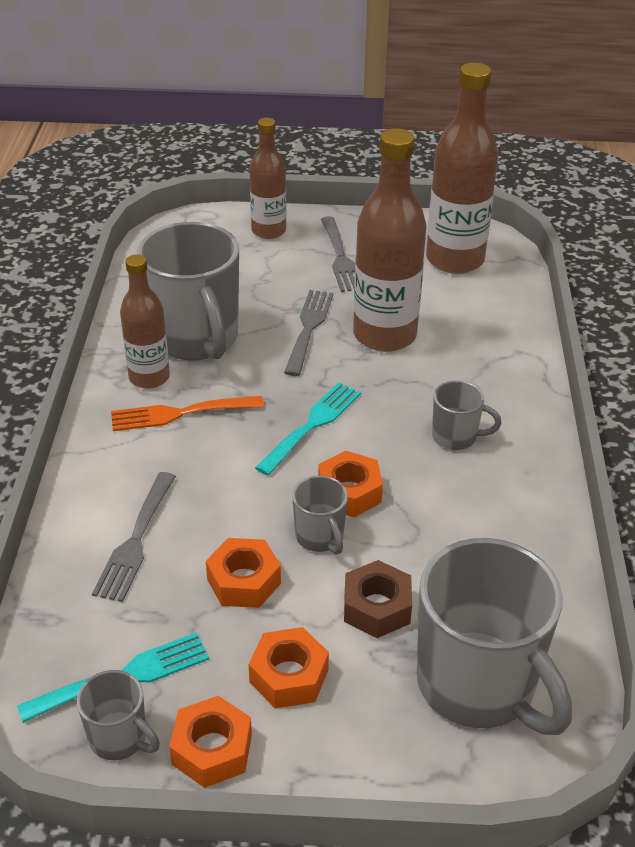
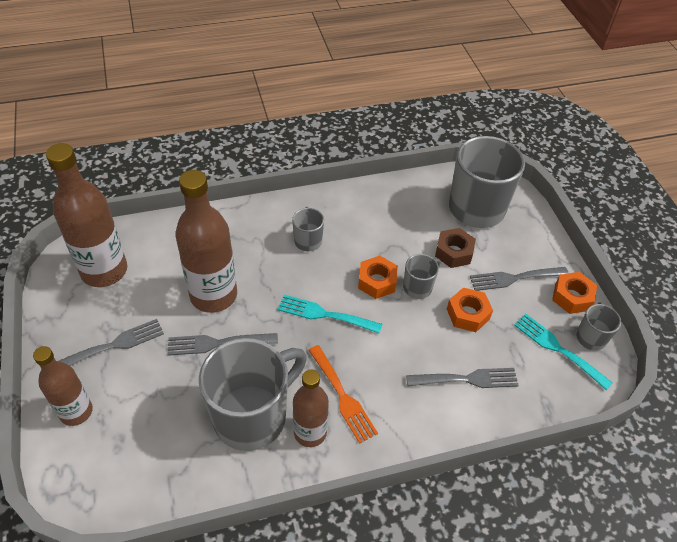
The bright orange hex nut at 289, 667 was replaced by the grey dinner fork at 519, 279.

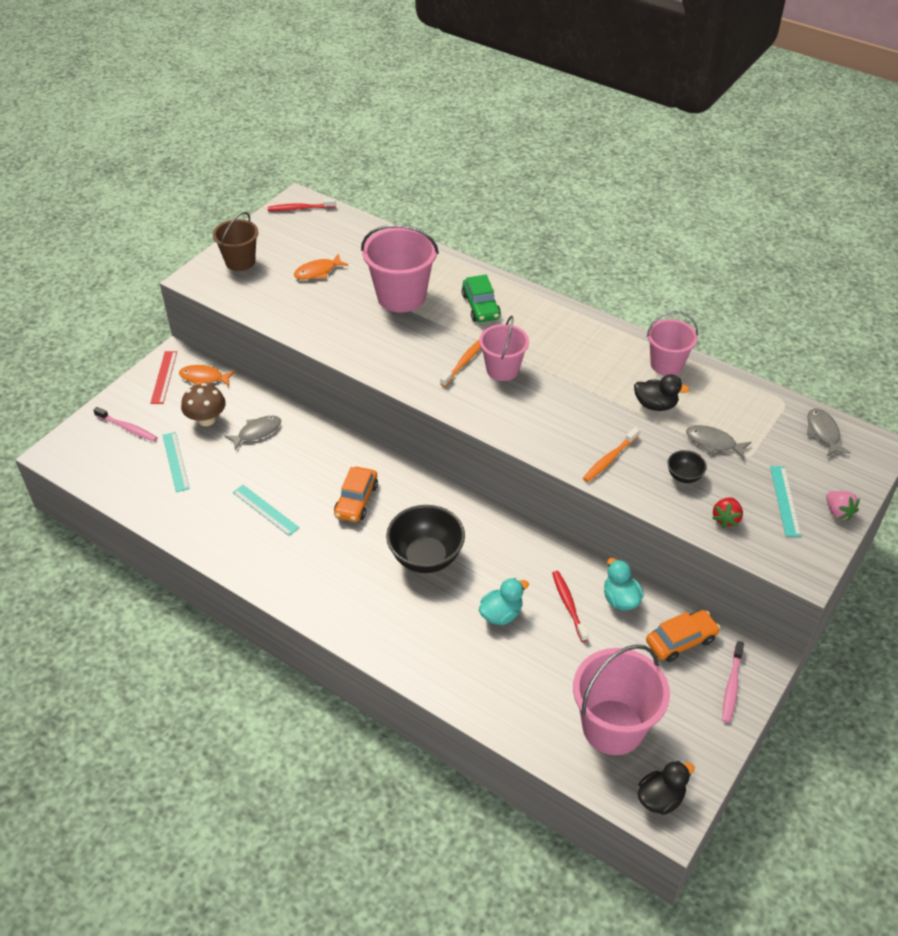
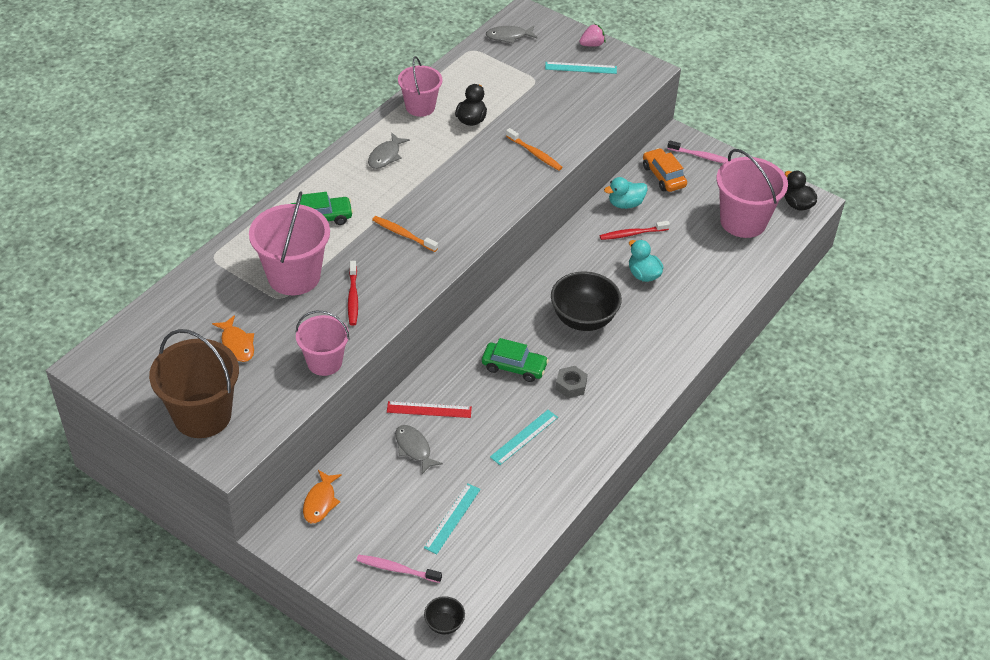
The brown toadstool at 203, 404 disappeared. The crimson toy strawberry at 727, 512 disappeared. The grey hex nut at 572, 382 appeared. The crimson measuring stick moved from 163, 377 to 429, 409. The crimson tooth brush moved from 302, 204 to 353, 293. The rose-pink bucket moved from 504, 348 to 322, 343. The ebony serving bowl moved from 687, 466 to 444, 615. The grey fish figure moved from 718, 442 to 389, 150. The bright orange toy car at 356, 494 became the emerald toy car at 515, 360. The rose-pink tooth brush at 125, 424 turned 105 degrees counterclockwise. The turquoise measuring stick at 176, 462 turned 45 degrees counterclockwise. The brown bucket at 235, 241 changed to 1.58 times the size.

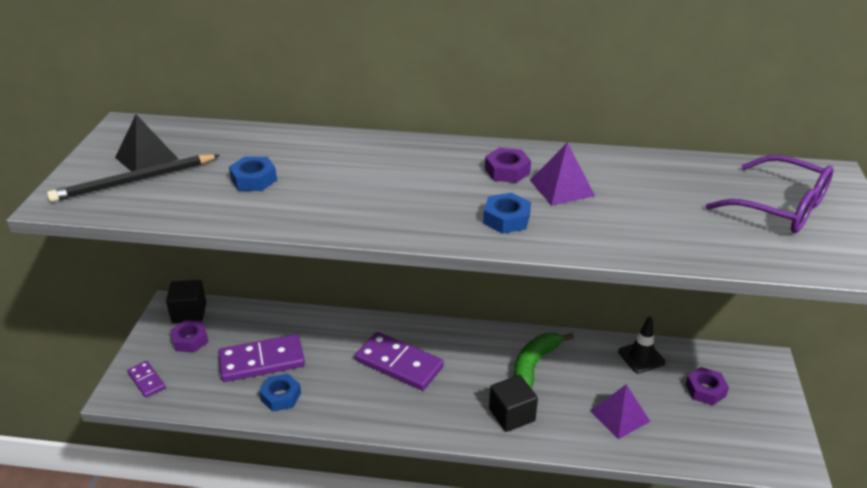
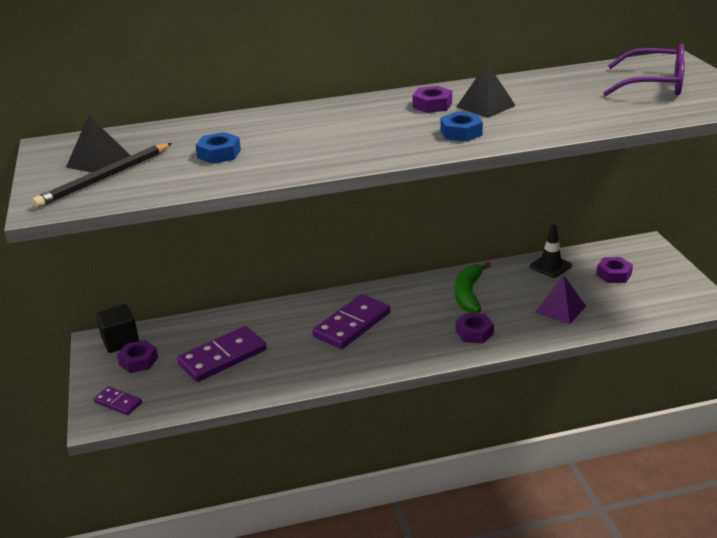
The royal blue hex nut at 280, 393 disappeared. The ebony block at 513, 403 was replaced by the purple hex nut at 475, 328. The purple solid pyramid at 562, 174 became the ebony solid pyramid at 486, 90. The purple domino at 399, 361 turned 60 degrees counterclockwise.

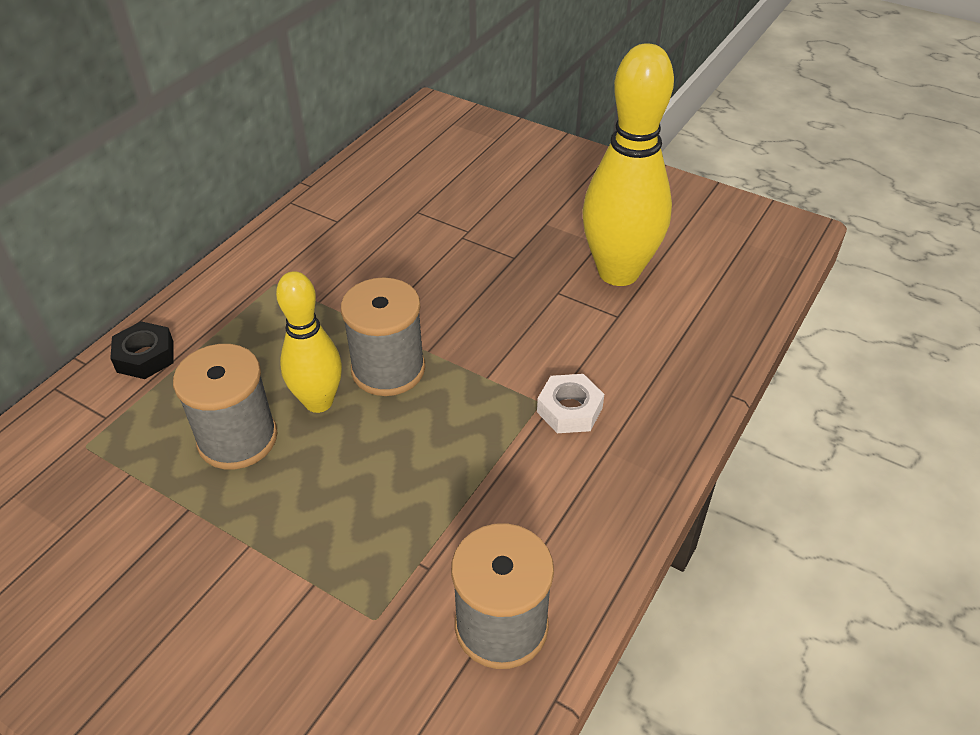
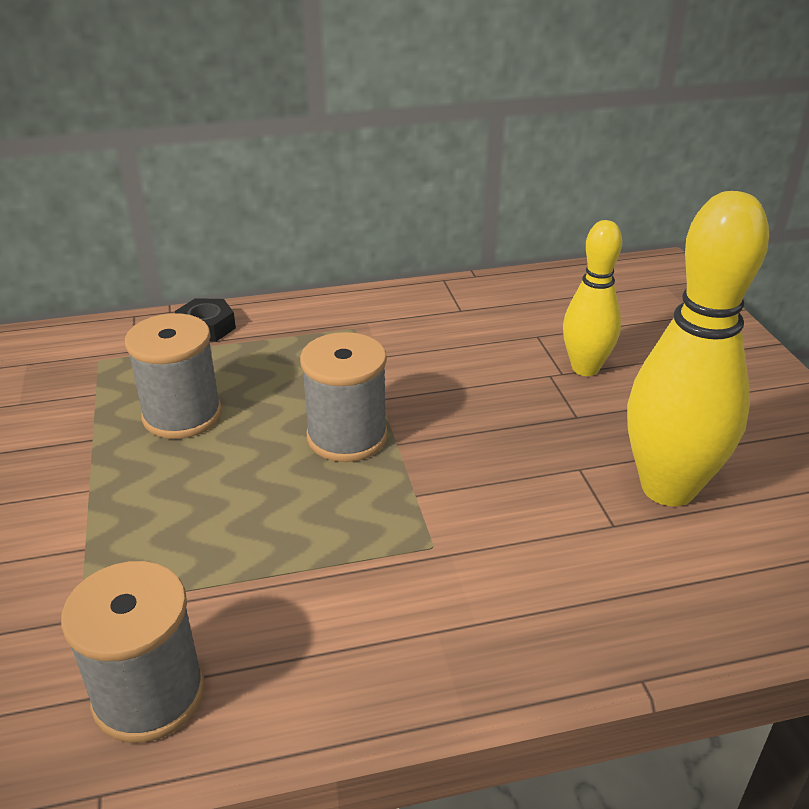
The snow-white hex nut at 570, 403 disappeared. The golden skittle moved from 309, 342 to 592, 298.

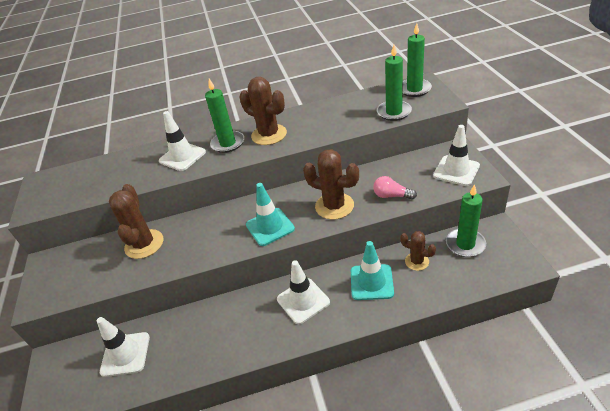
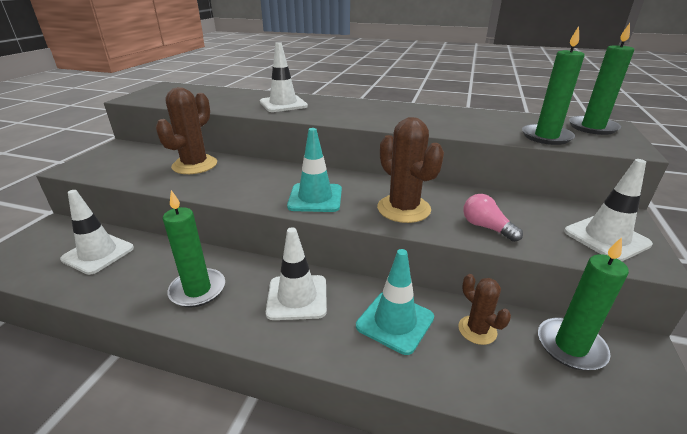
The brown saguaro cactus at 263, 111 disappeared. The emerald candle moved from 224, 116 to 194, 248.

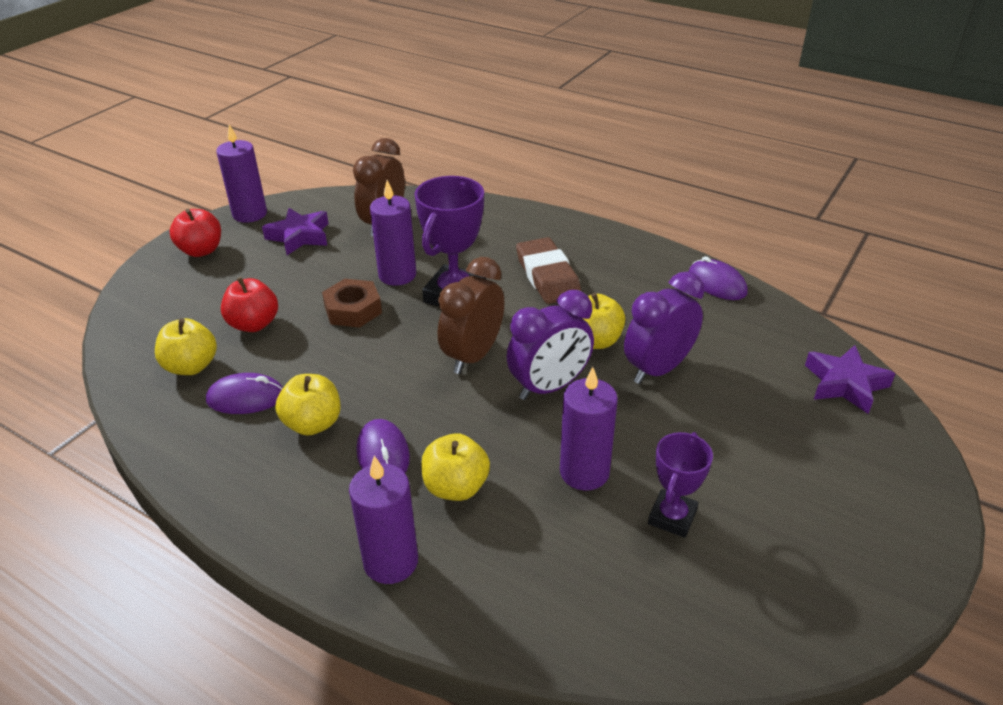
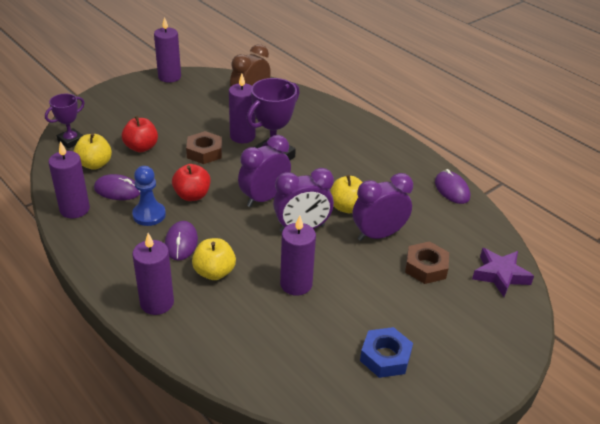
The purple five-pointed star at 295, 231 disappeared. The brown eraser at 548, 270 disappeared. The purple candle at 69, 179 appeared. The royal blue hex nut at 386, 352 appeared. The brown hex nut at 427, 262 appeared. The crimson toy apple moved from 195, 232 to 191, 182. The purple award cup moved from 680, 485 to 65, 121. The golden toy apple at 307, 405 was replaced by the royal blue chess pawn at 149, 196. The brown bedside clock at 471, 315 became the purple bedside clock at 264, 171.

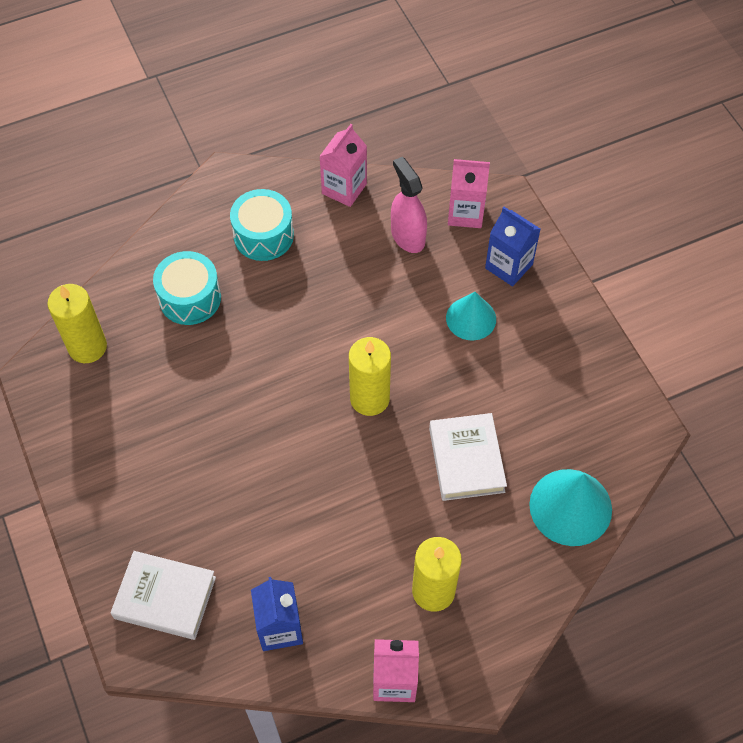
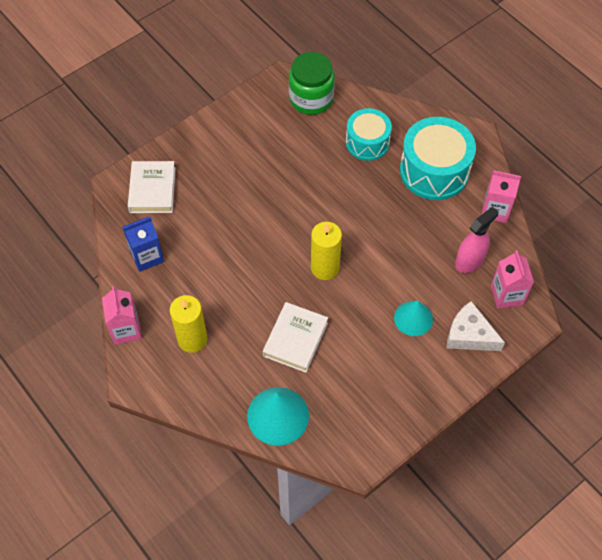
The golden candle at 77, 323 was replaced by the emerald jar at 312, 83. The royal blue carton at 513, 247 was replaced by the snow-white piece of cheese at 476, 326. The snow-white book at 468, 457 turned 45 degrees counterclockwise. The turquoise toy drum at 262, 225 changed to 1.56 times the size.

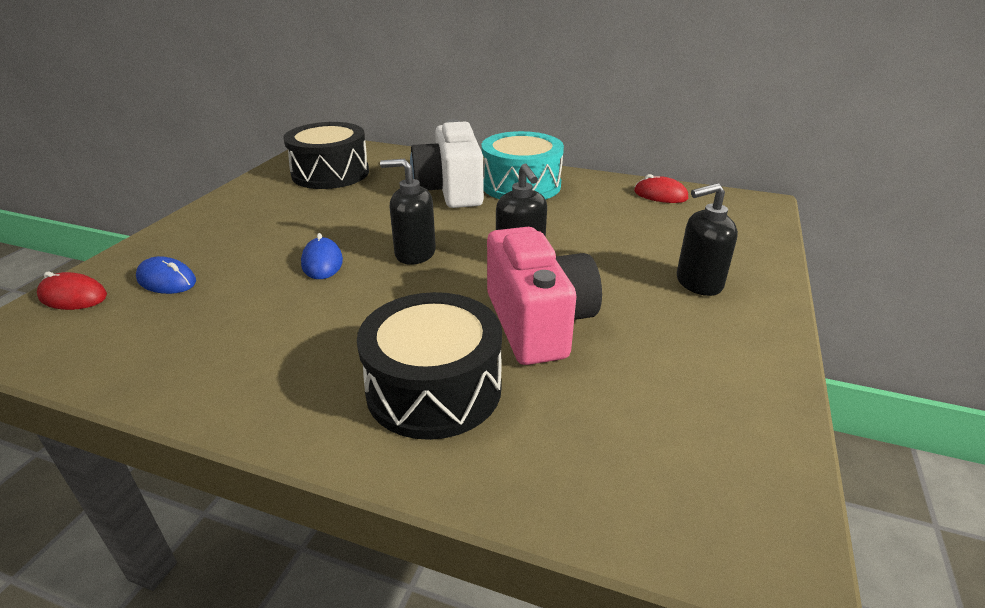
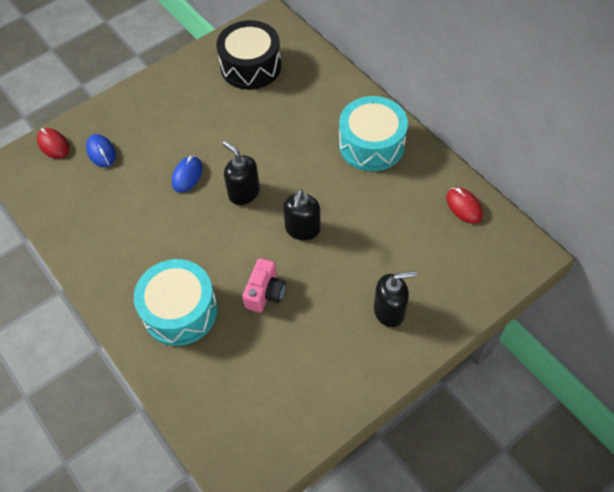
The snow-white compact camera at 447, 163 disappeared. The ebony toy drum at 429, 366 became the turquoise toy drum at 176, 302. The ebony soap pump at 707, 239 turned 150 degrees clockwise. The rose-pink compact camera at 544, 296 changed to 0.57 times the size.

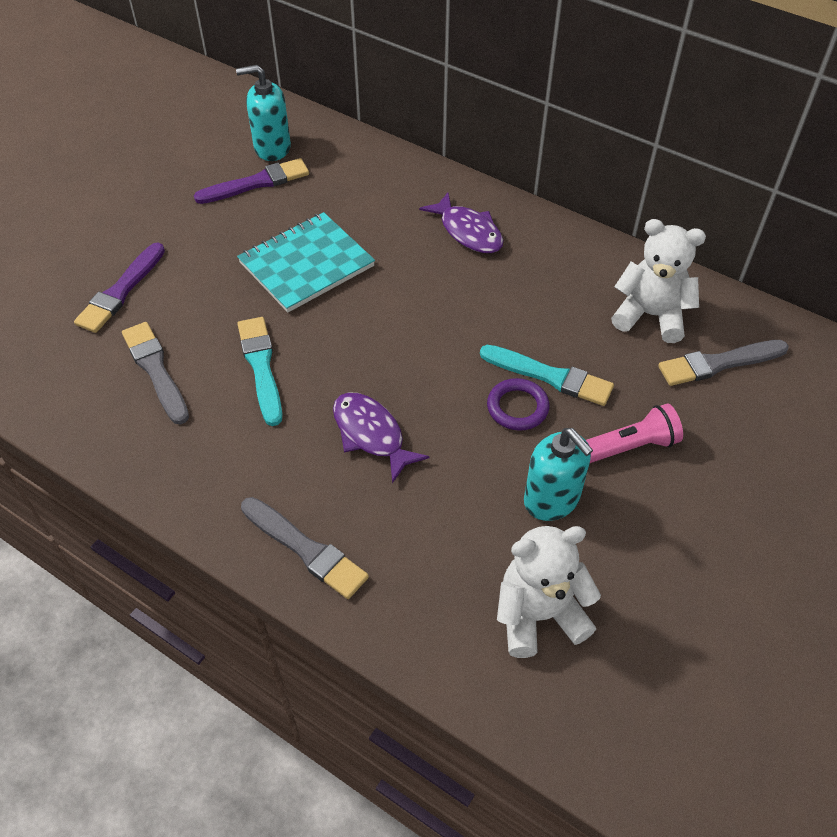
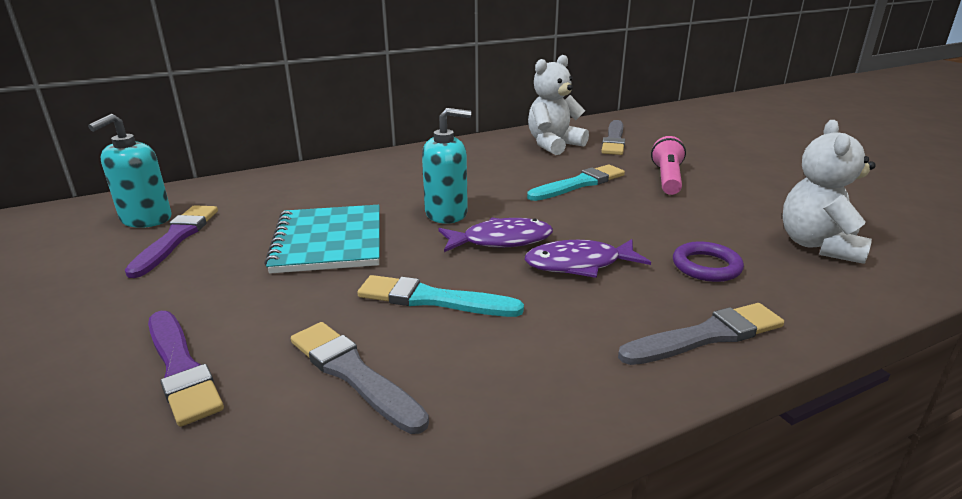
The purple fish figure moved from 461, 222 to 495, 235. The purple hoop moved from 518, 404 to 708, 261. The turquoise soap pump moved from 558, 474 to 446, 166. The grey paint brush at 155, 373 turned 45 degrees clockwise.

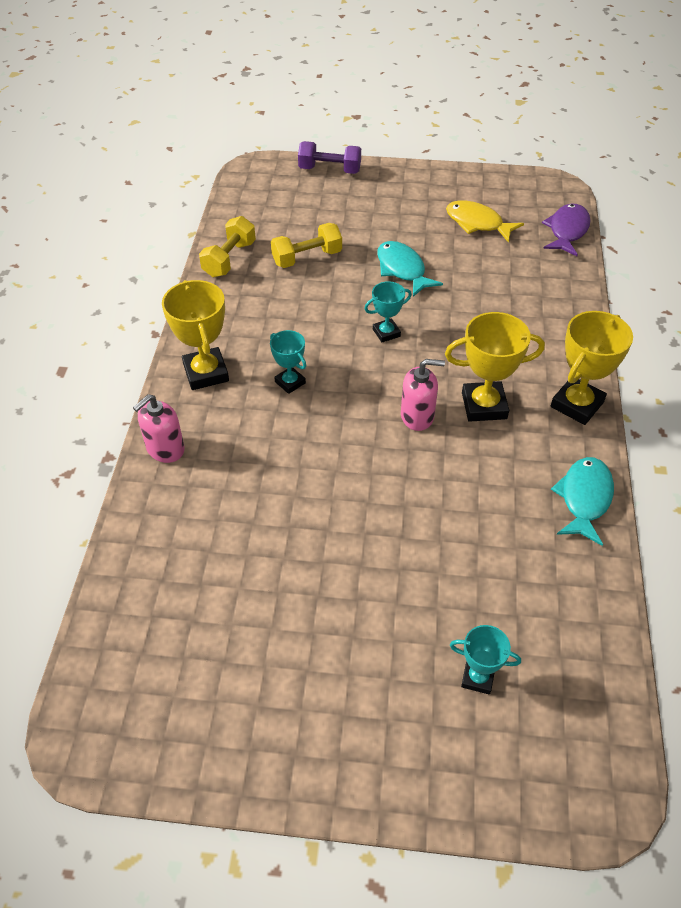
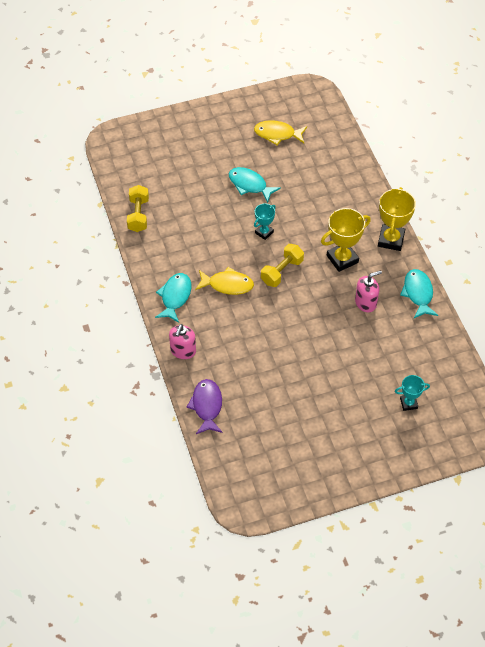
The purple hand weight at 329, 157 disappeared. The golden hand weight moved from 306, 245 to 282, 265. The rose-pink soap pump moved from 423, 395 to 368, 291. The purple fish figure moved from 566, 230 to 204, 406. The golden award cup at 195, 335 was replaced by the turquoise fish figure at 173, 298. The turquoise award cup at 288, 362 was replaced by the golden fish figure at 224, 281.

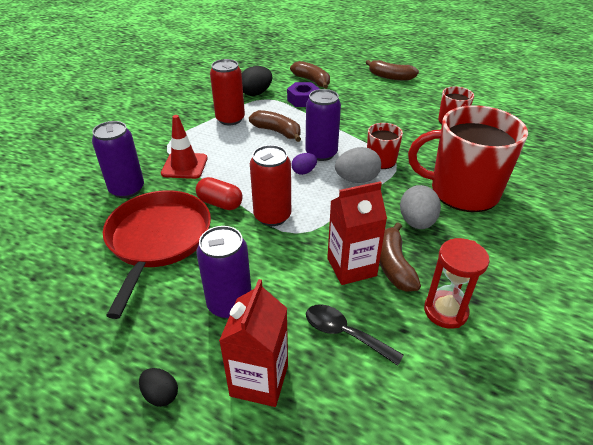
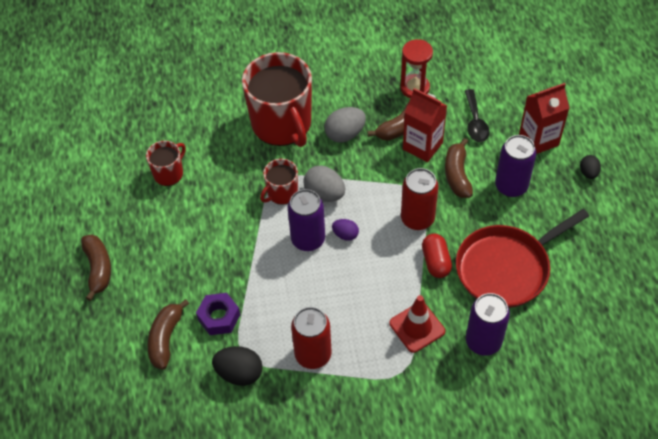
The brown banana fruit moved from 275, 126 to 459, 168.

